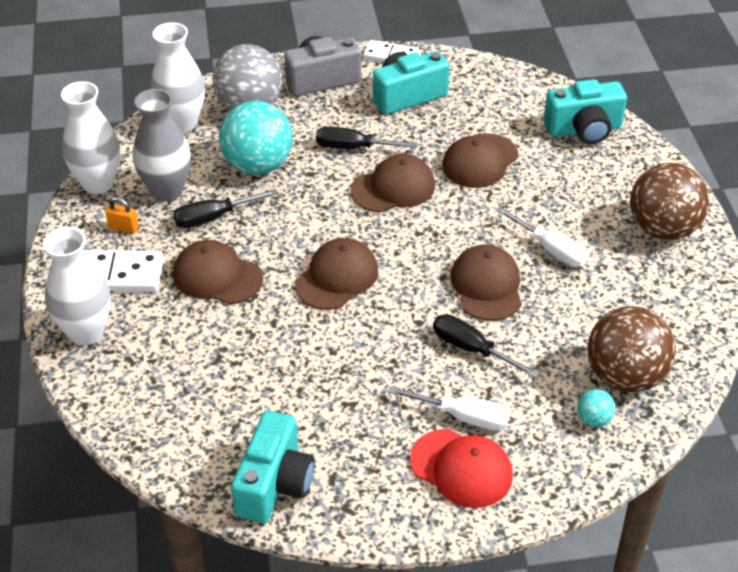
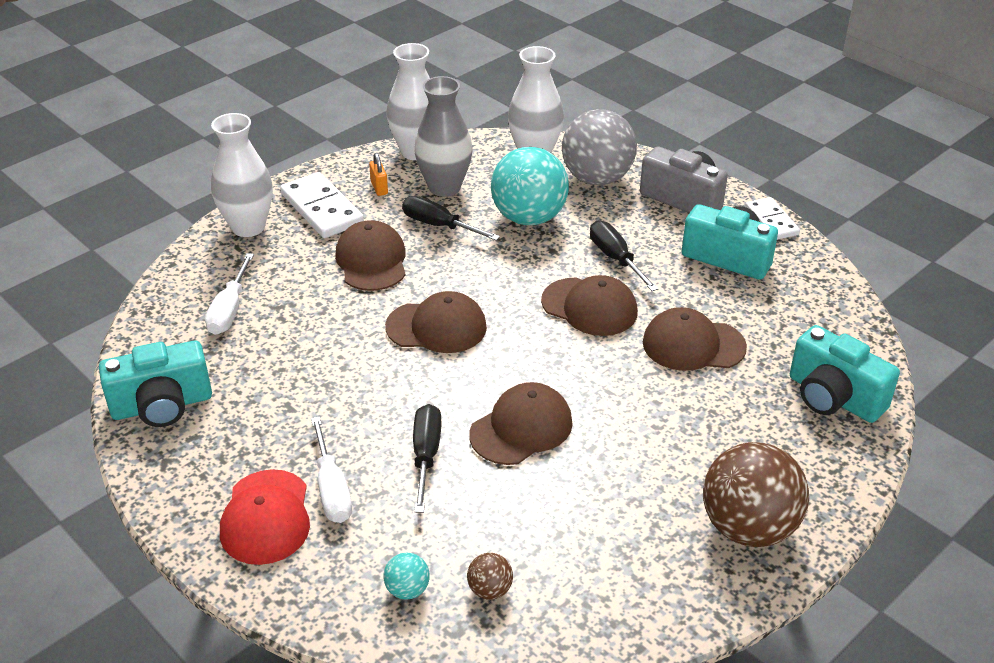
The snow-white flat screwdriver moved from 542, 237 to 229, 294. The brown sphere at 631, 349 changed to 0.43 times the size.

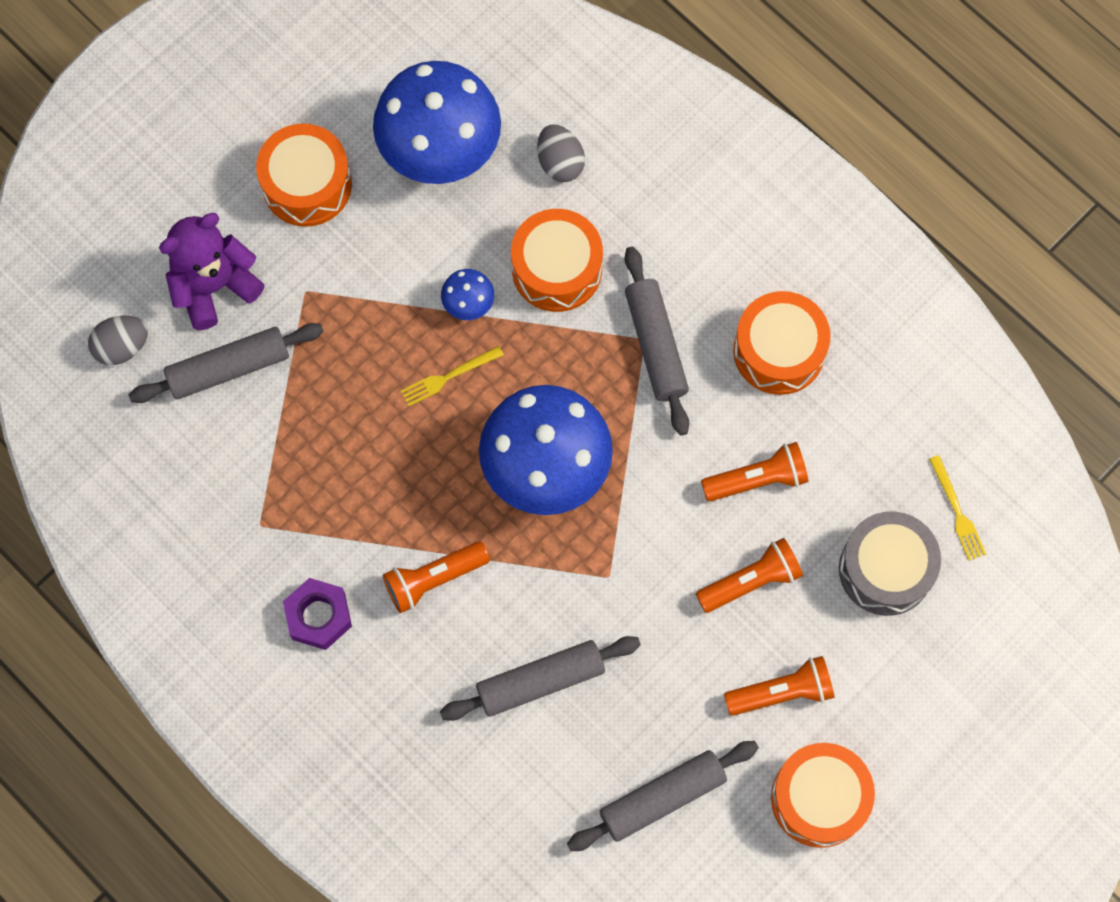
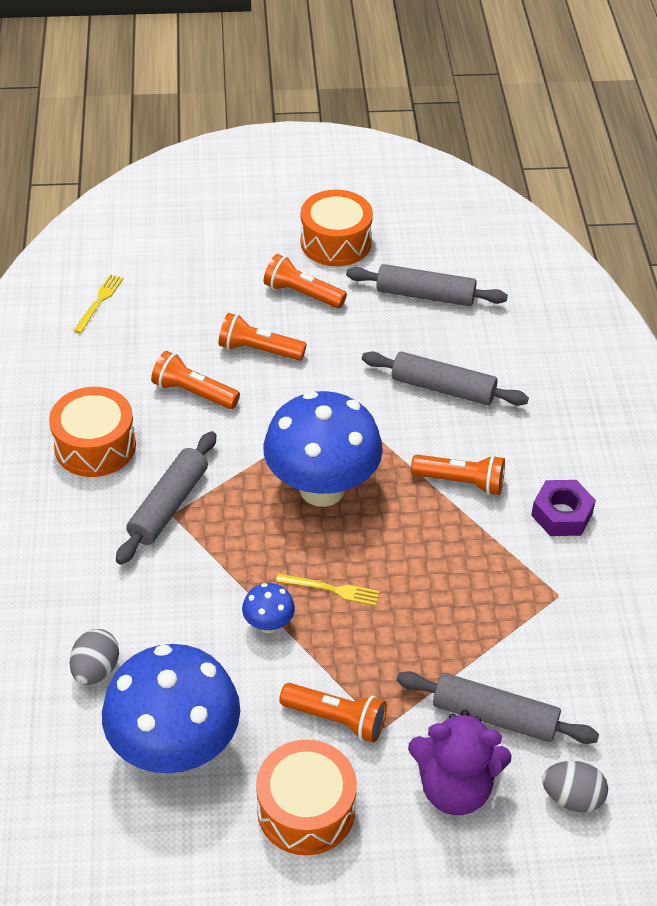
The bright orange toy drum at 557, 260 disappeared. The grey toy drum at 890, 563 disappeared. The bright orange pocket torch at 333, 712 appeared.

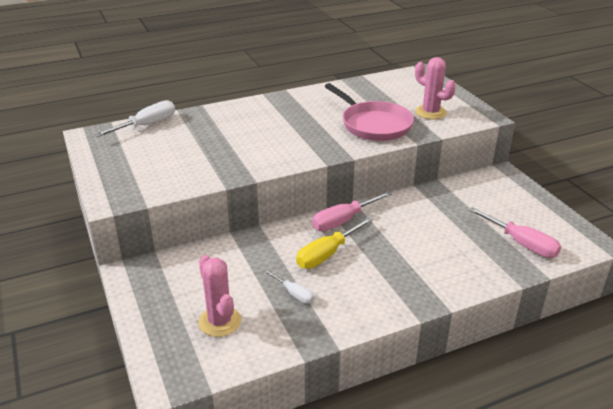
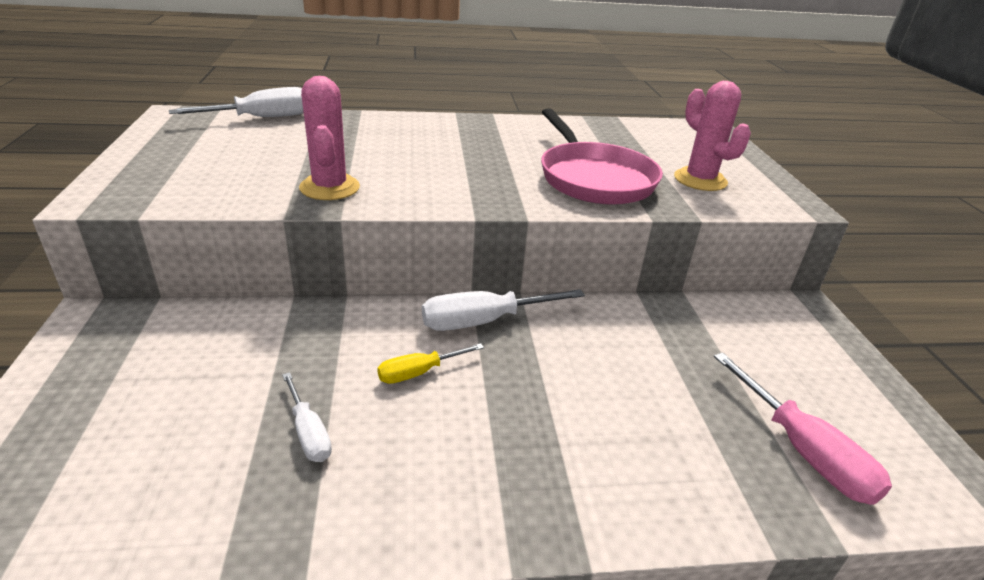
The rose-pink saguaro cactus moved from 219, 296 to 329, 138. The rose-pink flat screwdriver at 351, 211 became the snow-white flat screwdriver at 503, 310. The golden flat screwdriver at 334, 243 changed to 0.59 times the size.

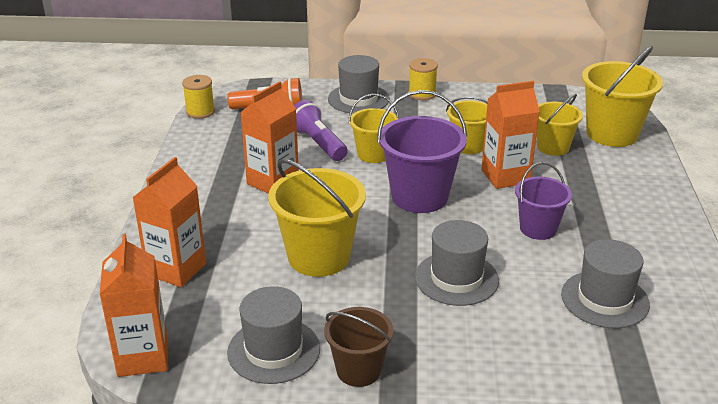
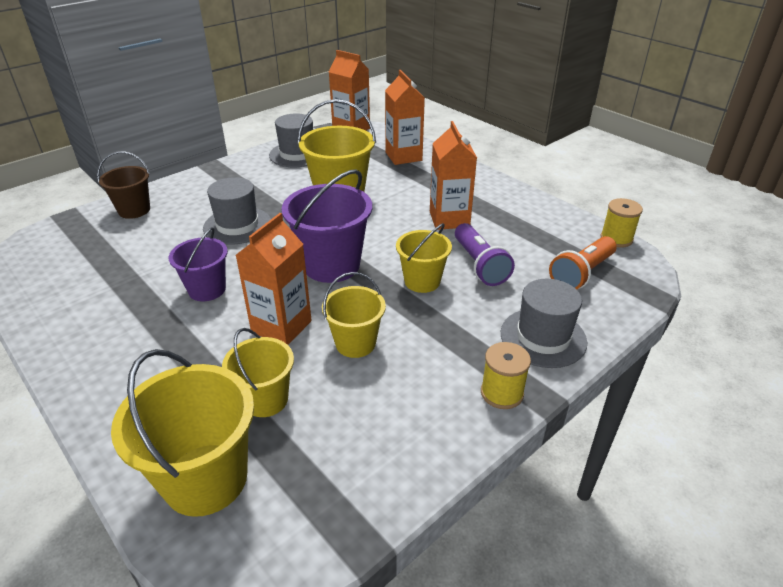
The grey tall hat at 605, 283 disappeared. The brown bucket moved from 359, 347 to 123, 185. The purple pocket torch at 321, 130 turned 60 degrees clockwise.

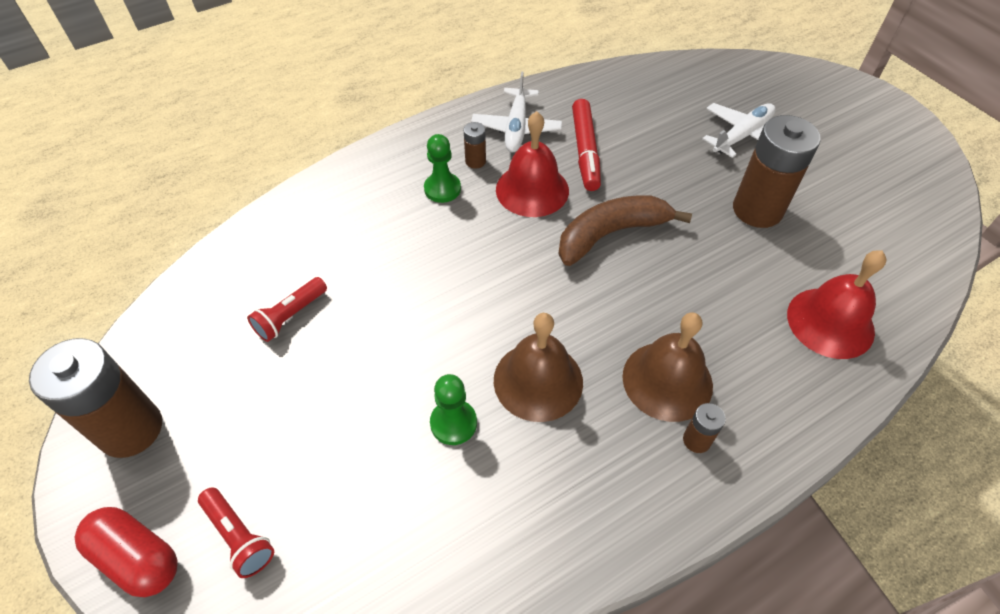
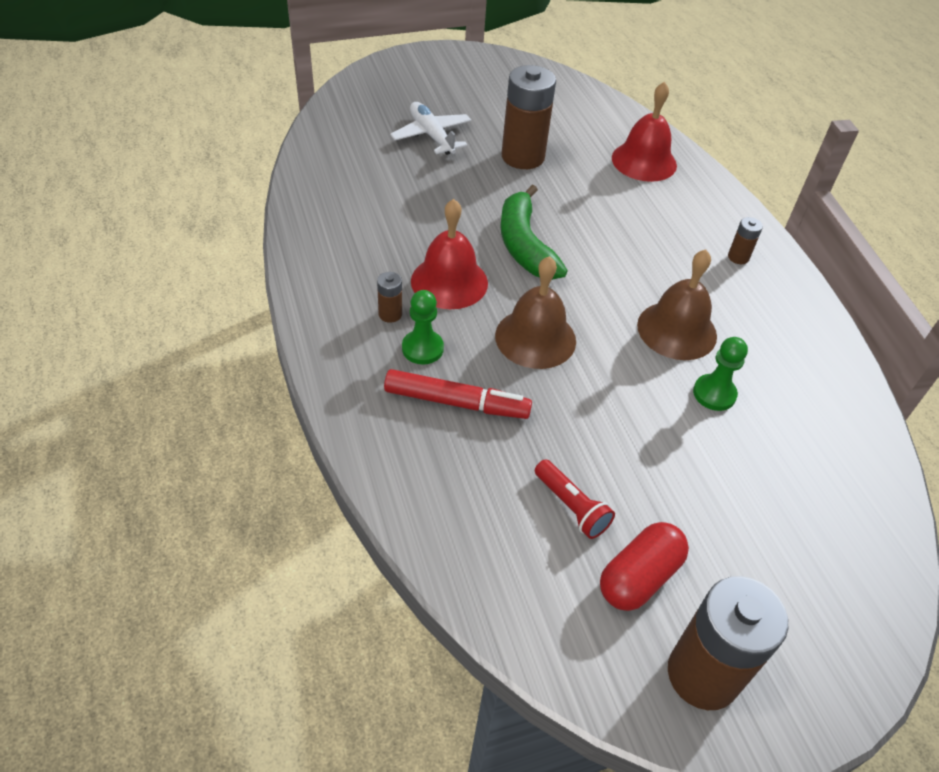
The crimson pocket torch at 236, 532 disappeared. The snow-white toy plane at 516, 112 disappeared. The crimson pill moved from 126, 552 to 644, 566. The crimson marker moved from 586, 145 to 458, 394. The brown hand bell moved from 667, 367 to 535, 312. The brown banana fruit at 625, 230 became the emerald banana fruit at 533, 232.

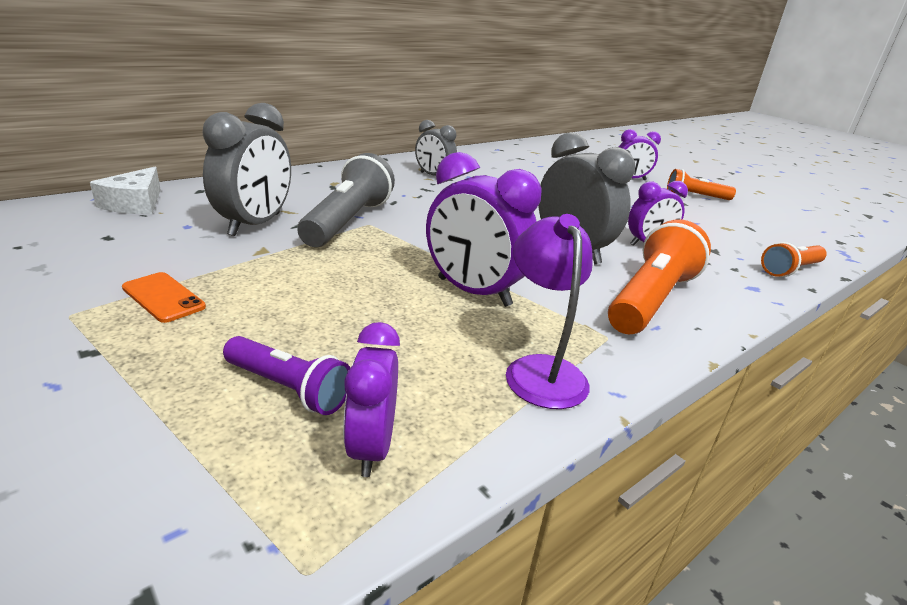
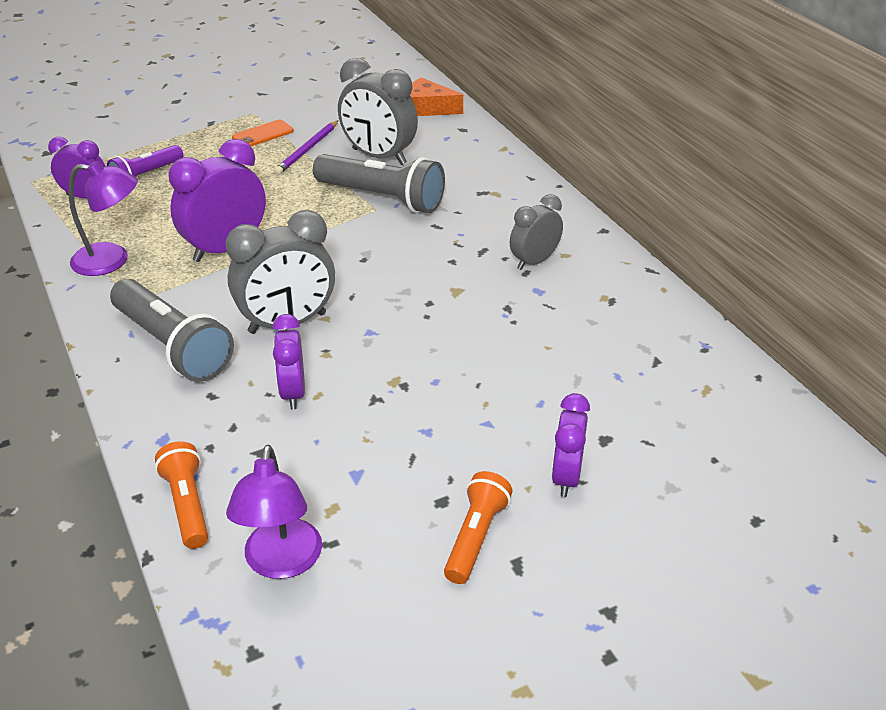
The purple desk lamp at 274, 512 appeared. The purple lead pencil at 306, 148 appeared. The snow-white piece of cheese at 125, 190 became the bright orange piece of cheese at 436, 96. The bright orange pocket torch at 659, 276 became the grey pocket torch at 172, 330.

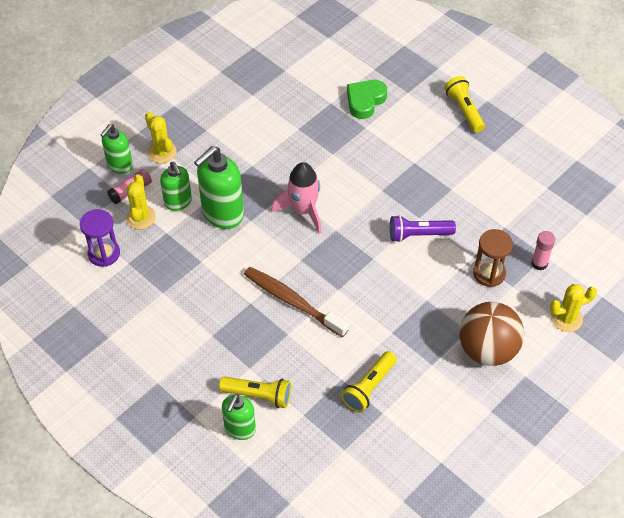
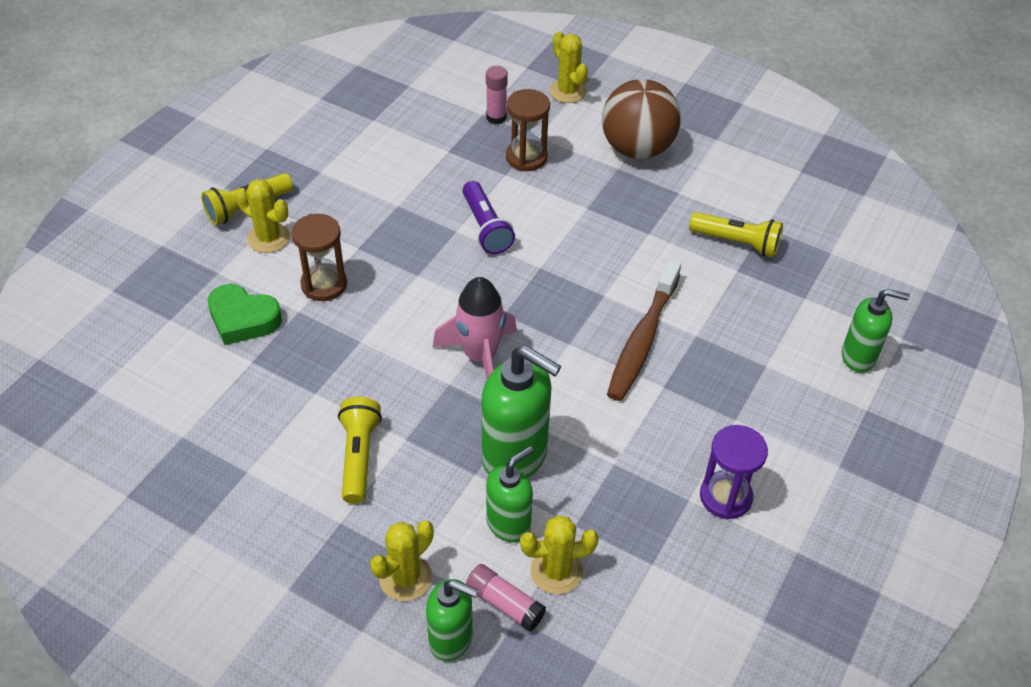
The golden saguaro cactus at 263, 216 appeared. The brown sandglass at 319, 257 appeared. The purple sandglass moved from 100, 238 to 734, 472. The golden pocket torch moved from 255, 392 to 360, 450.

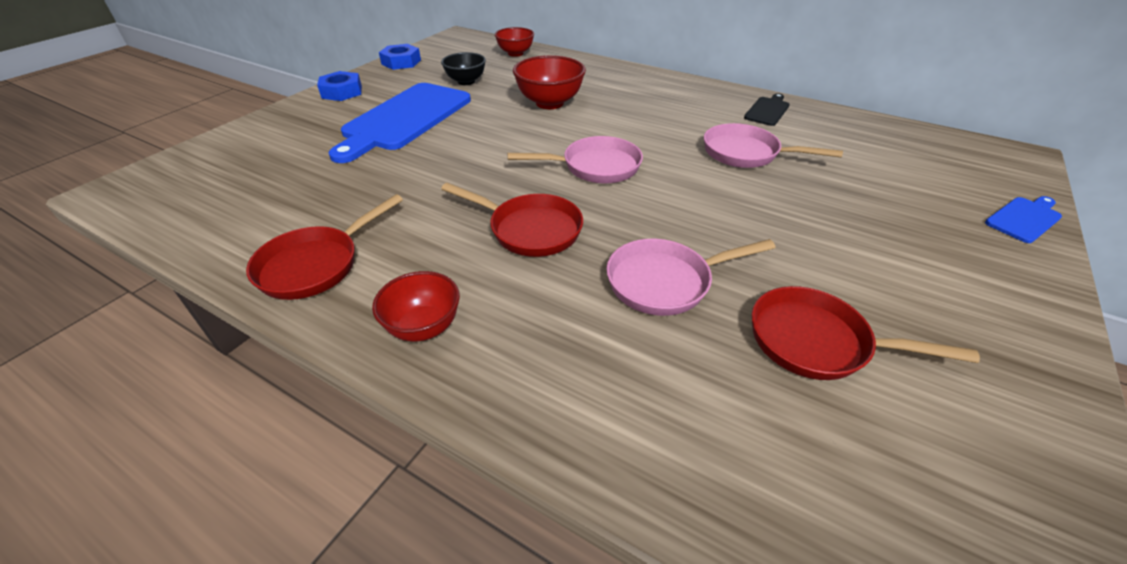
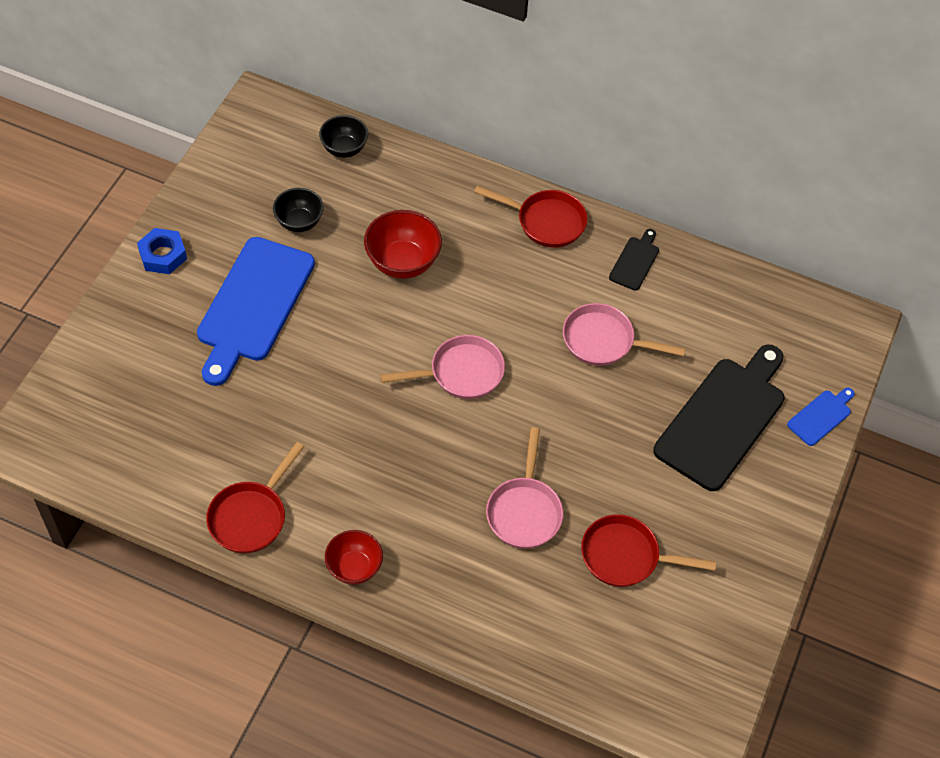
The royal blue hex nut at 400, 57 disappeared. The ebony cutting board at 719, 418 appeared. The crimson skillet moved from 512, 220 to 530, 217. The crimson serving bowl at 514, 42 became the ebony serving bowl at 343, 136. The rose-pink skillet at 691, 277 turned 60 degrees counterclockwise.

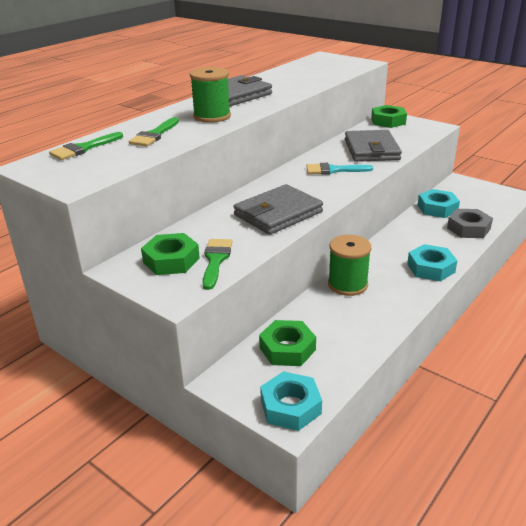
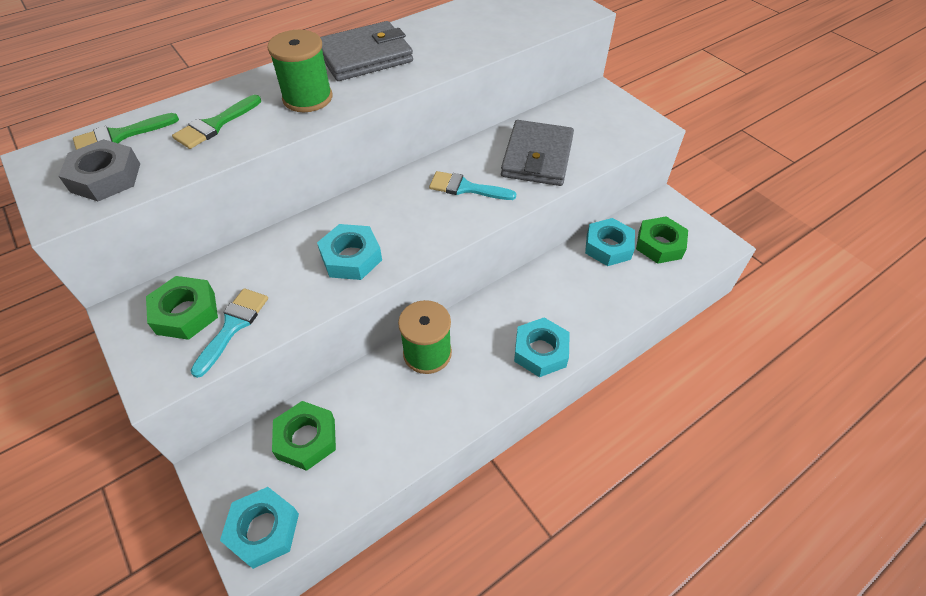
The emerald hex nut moved from 389, 116 to 662, 240. The grey hex nut moved from 470, 223 to 99, 170. The grey billfold at 278, 209 was replaced by the turquoise hex nut at 349, 252. The emerald paint brush at 217, 264 became the turquoise paint brush at 229, 333.

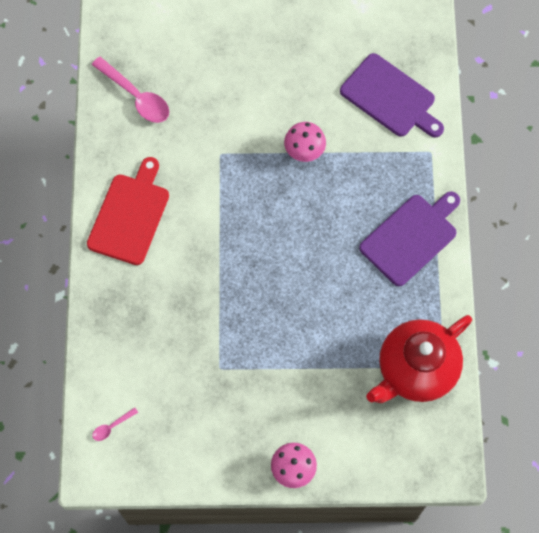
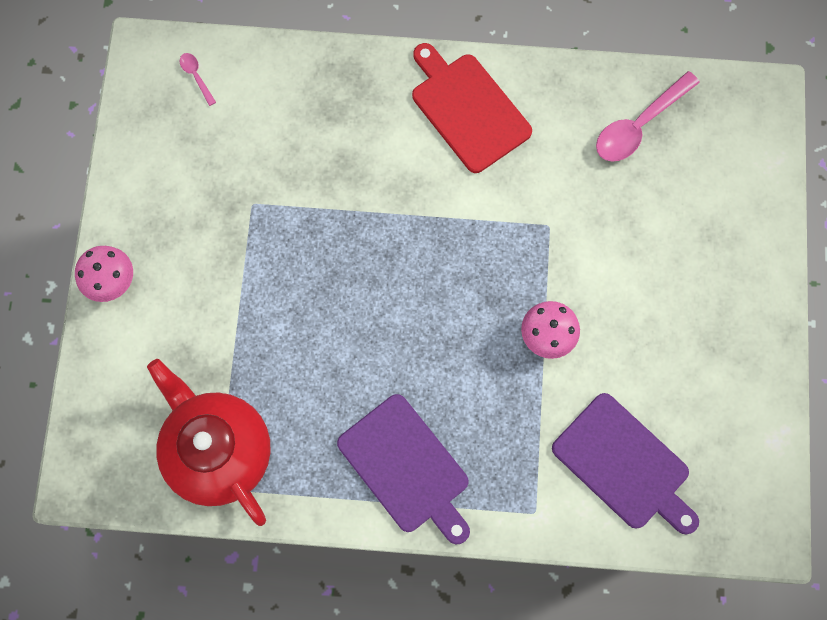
The crimson cutting board at 128, 211 turned 150 degrees counterclockwise. The purple cutting board at 392, 95 turned 90 degrees counterclockwise.

